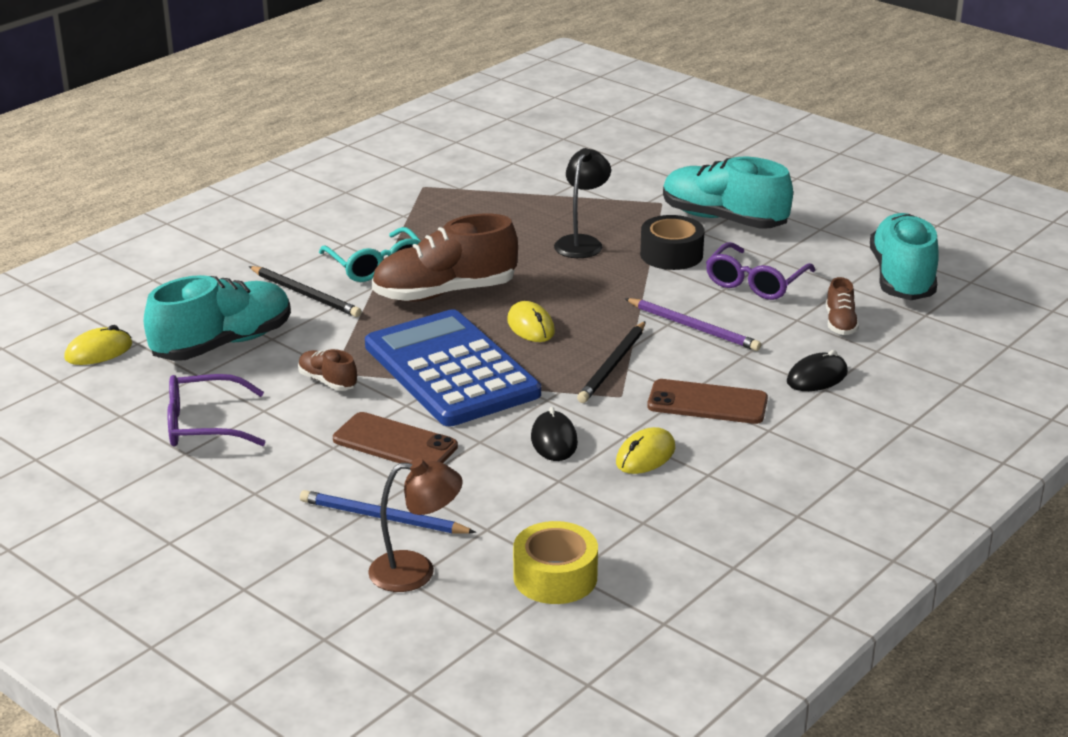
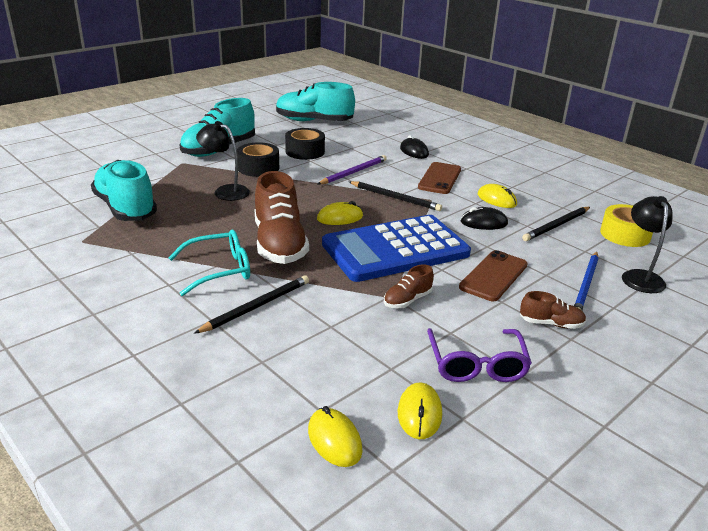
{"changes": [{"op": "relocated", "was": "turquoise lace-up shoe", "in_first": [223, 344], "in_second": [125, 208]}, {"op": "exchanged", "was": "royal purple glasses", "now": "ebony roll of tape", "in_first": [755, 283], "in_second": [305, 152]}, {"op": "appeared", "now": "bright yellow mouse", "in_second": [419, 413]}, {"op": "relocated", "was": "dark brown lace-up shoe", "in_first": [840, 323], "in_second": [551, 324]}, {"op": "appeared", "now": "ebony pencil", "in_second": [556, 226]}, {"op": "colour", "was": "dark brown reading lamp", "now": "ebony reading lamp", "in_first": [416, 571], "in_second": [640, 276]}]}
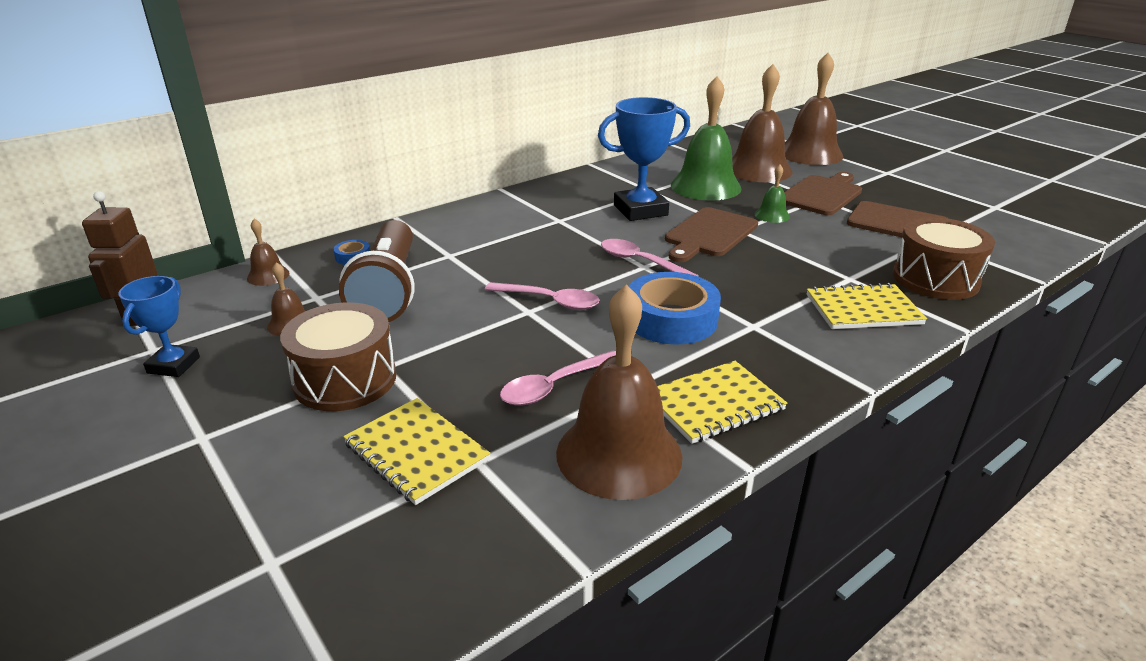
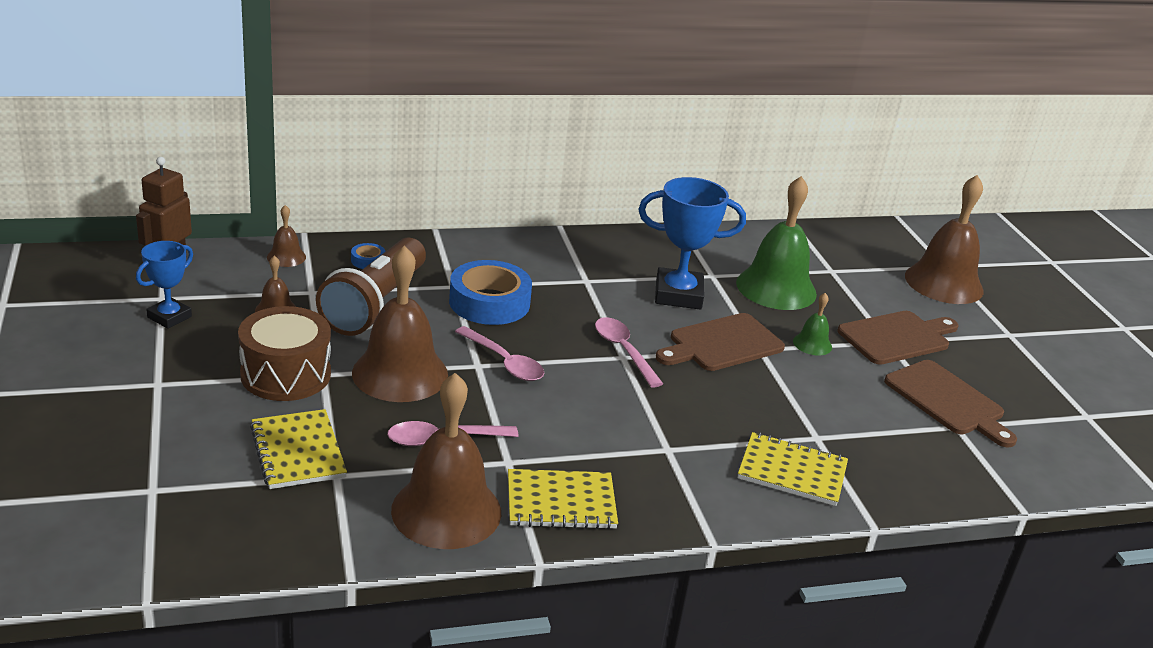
{"changes": [{"op": "relocated", "was": "dark brown bell", "in_first": [758, 170], "in_second": [400, 373]}, {"op": "relocated", "was": "royal blue roll of tape", "in_first": [671, 319], "in_second": [489, 302]}, {"op": "missing", "was": "dark brown drum", "in_first": [935, 279]}]}
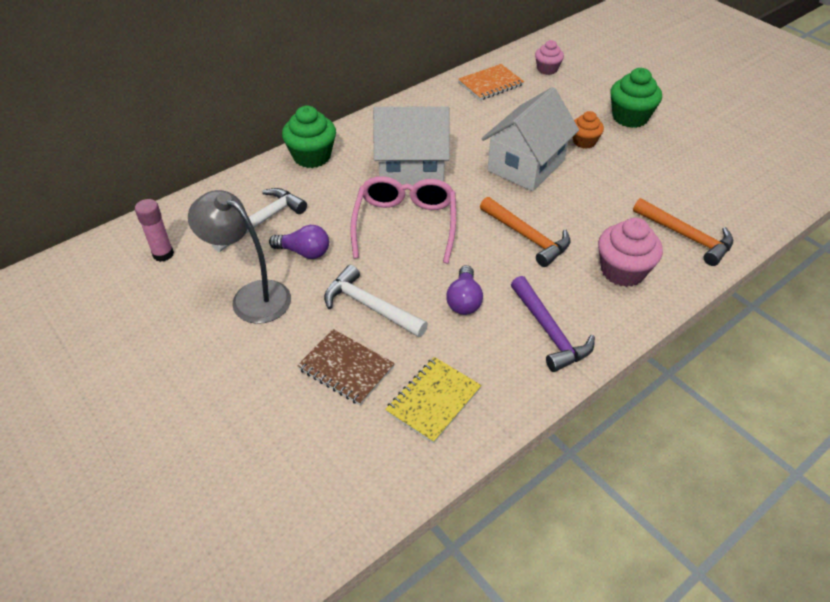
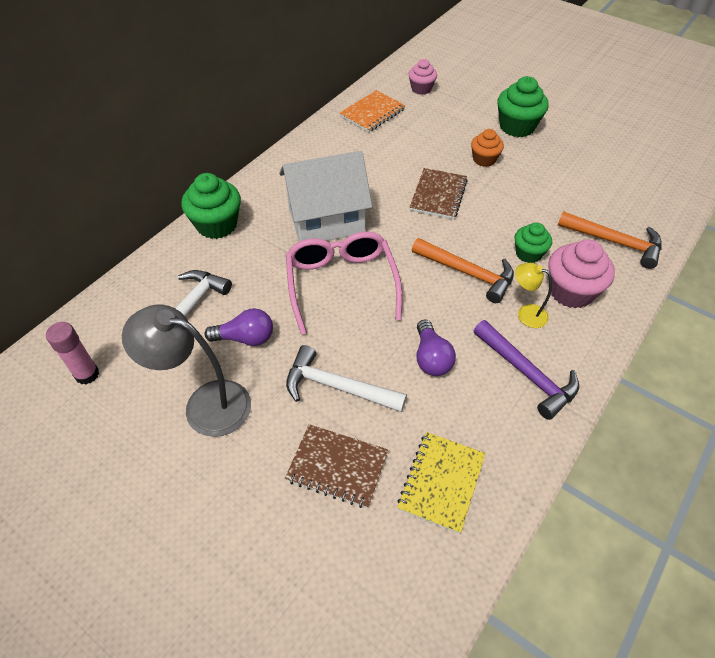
{"changes": [{"op": "exchanged", "was": "pure white toy house", "now": "dark brown exercise book", "in_first": [526, 165], "in_second": [438, 195]}, {"op": "appeared", "now": "emerald fairy cake", "in_second": [528, 253]}, {"op": "appeared", "now": "bright yellow reading lamp", "in_second": [526, 313]}]}
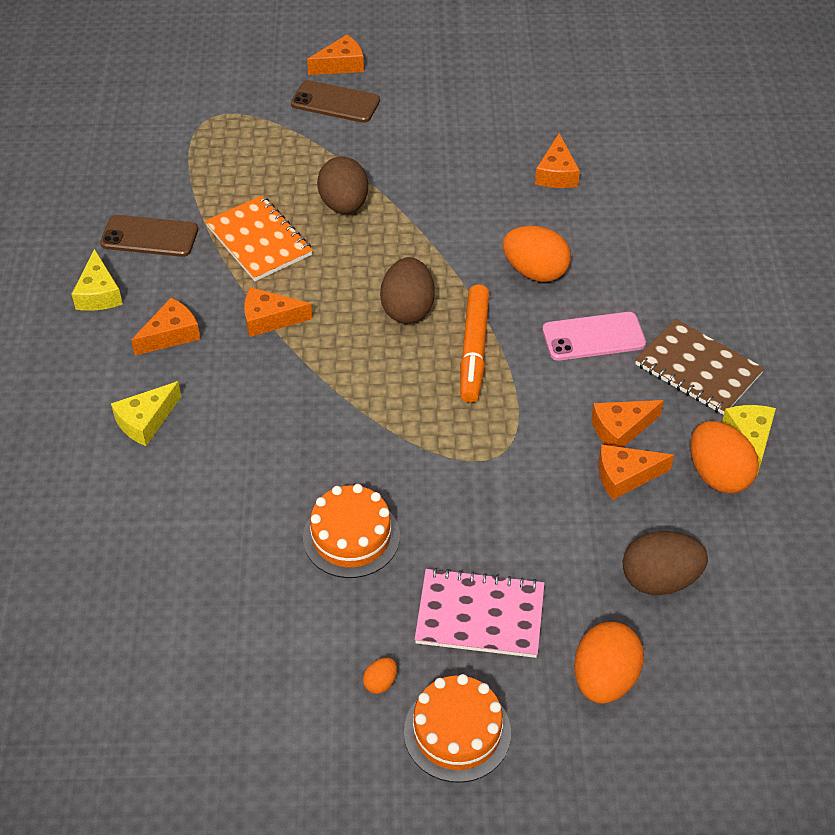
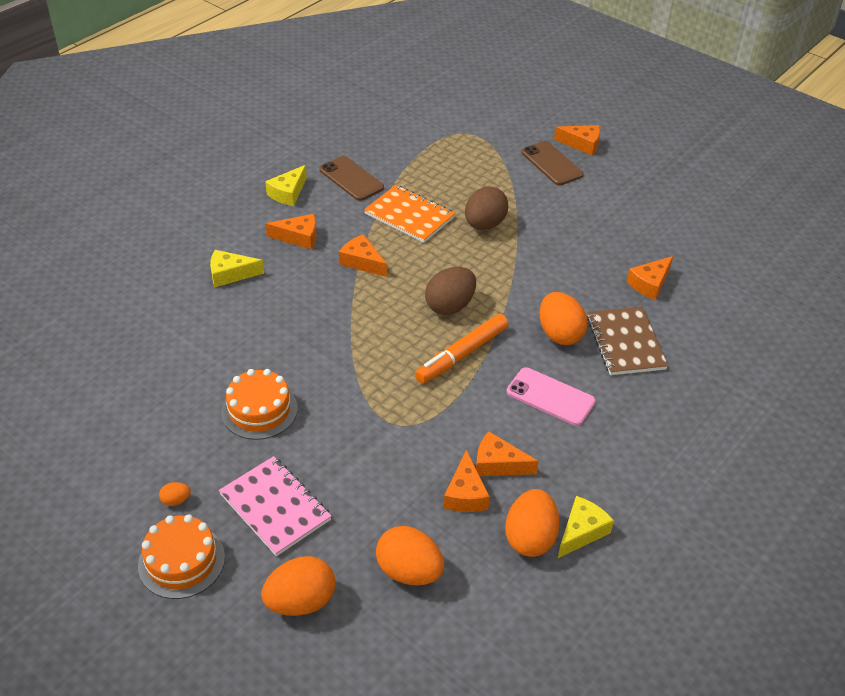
{"changes": [{"op": "spun", "was": "bright orange exercise book", "in_first": [259, 240], "in_second": [409, 216], "clockwise": -60}, {"op": "colour", "was": "dark brown toy egg", "now": "bright orange toy egg", "in_first": [659, 580], "in_second": [409, 571]}, {"op": "spun", "was": "bright orange piece of cheese", "in_first": [625, 476], "in_second": [465, 494], "clockwise": -120}, {"op": "relocated", "was": "dark brown exercise book", "in_first": [698, 369], "in_second": [625, 343]}]}
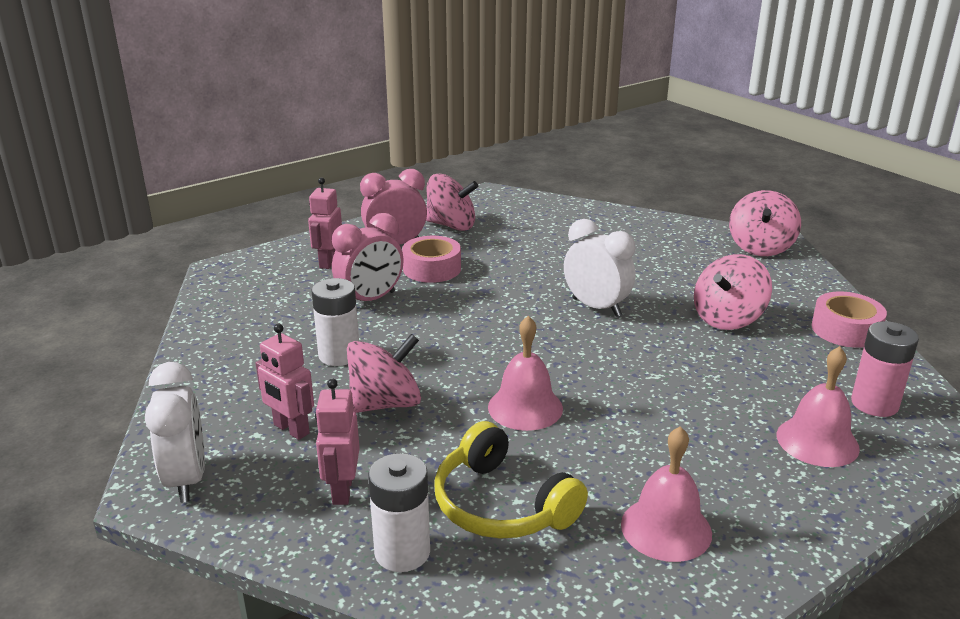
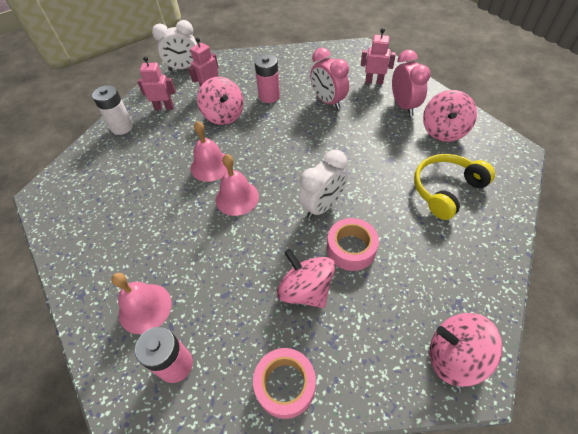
{"changes": [{"op": "relocated", "was": "rose-pink bell", "in_first": [666, 528], "in_second": [237, 198]}, {"op": "colour", "was": "pure white power cell", "now": "rose-pink power cell", "in_first": [339, 355], "in_second": [269, 96]}, {"op": "relocated", "was": "rose-pink roll of tape", "in_first": [432, 269], "in_second": [351, 249]}, {"op": "relocated", "was": "bright yellow over-ear headphones", "in_first": [501, 505], "in_second": [446, 190]}]}
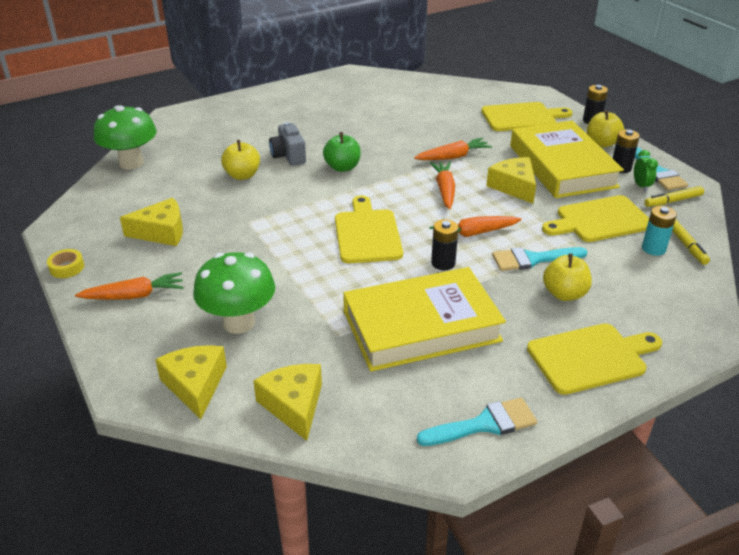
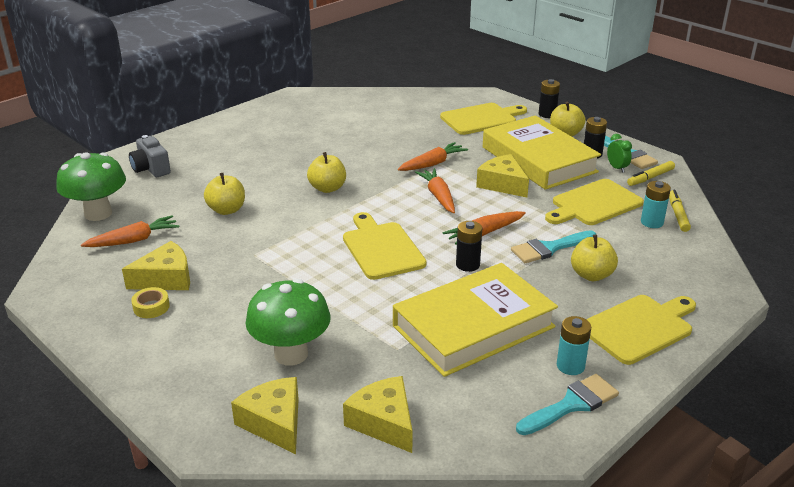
{"changes": [{"op": "relocated", "was": "bright orange toy carrot", "in_first": [134, 295], "in_second": [134, 240]}, {"op": "relocated", "was": "gray photo camera", "in_first": [288, 156], "in_second": [151, 169]}, {"op": "relocated", "was": "bright yellow roll of tape", "in_first": [67, 267], "in_second": [151, 307]}, {"op": "colour", "was": "emerald apple fruit", "now": "bright yellow apple fruit", "in_first": [342, 167], "in_second": [327, 188]}, {"op": "appeared", "now": "turquoise power cell", "in_second": [570, 366]}, {"op": "spun", "was": "bright yellow marker pen", "in_first": [685, 245], "in_second": [677, 215], "clockwise": -150}]}
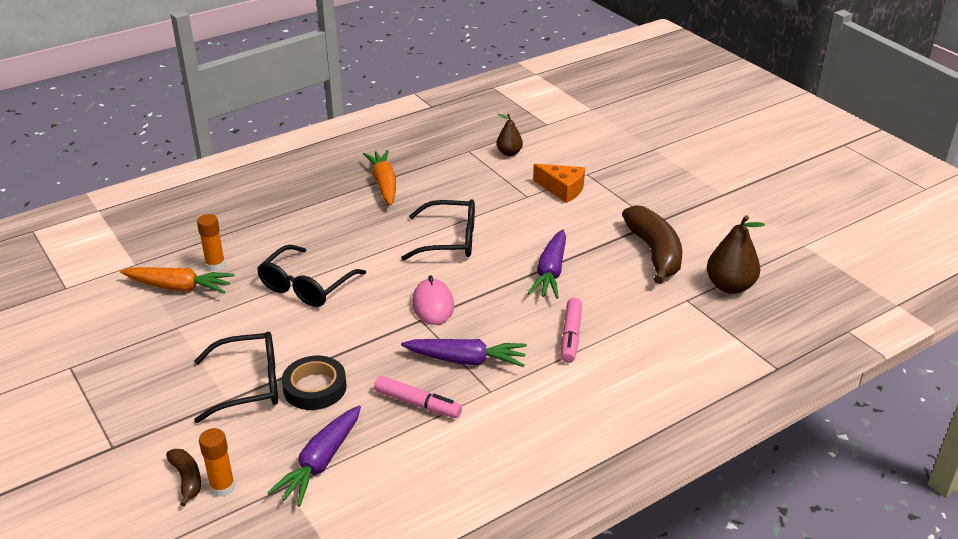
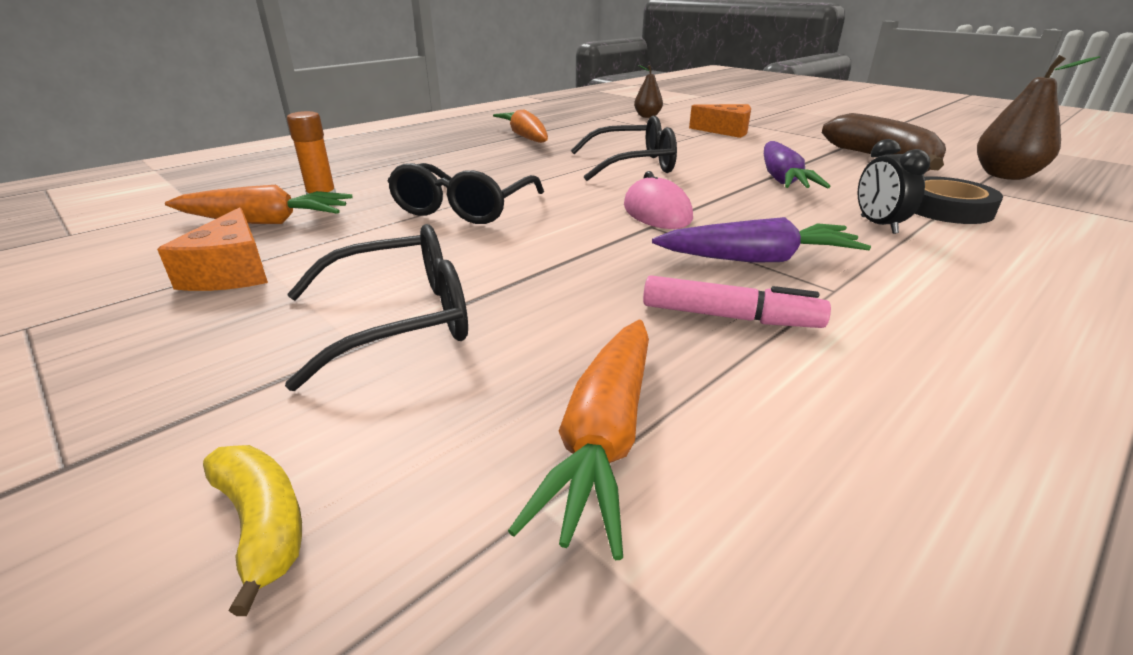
{"changes": [{"op": "appeared", "now": "bright orange piece of cheese", "in_second": [231, 272]}, {"op": "colour", "was": "dark brown banana fruit", "now": "bright yellow banana fruit", "in_first": [187, 479], "in_second": [262, 525]}, {"op": "colour", "was": "royal purple toy carrot", "now": "bright orange toy carrot", "in_first": [320, 462], "in_second": [603, 438]}, {"op": "exchanged", "was": "rose-pink marker pen", "now": "ebony bedside clock", "in_first": [571, 336], "in_second": [878, 225]}, {"op": "relocated", "was": "ebony roll of tape", "in_first": [315, 387], "in_second": [946, 208]}, {"op": "missing", "was": "bright orange stick of glue", "in_first": [222, 487]}]}
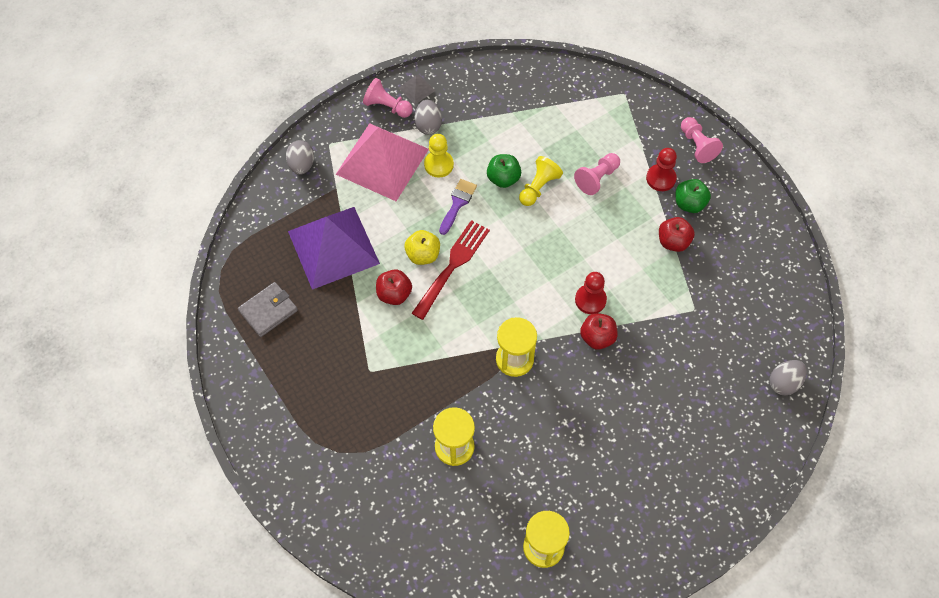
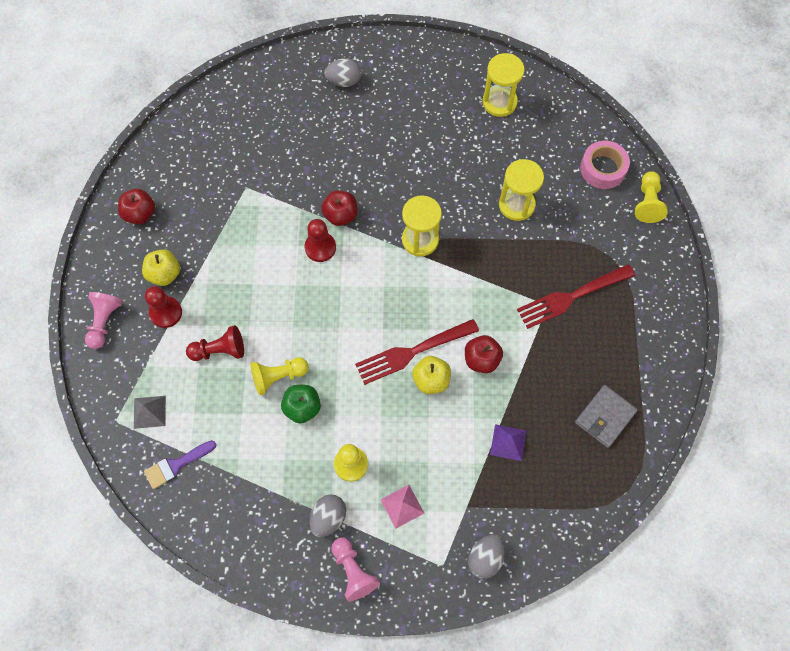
{"changes": [{"op": "relocated", "was": "scarlet apple fruit", "in_first": [673, 241], "in_second": [140, 214]}, {"op": "relocated", "was": "gray pyramid", "in_first": [417, 89], "in_second": [149, 412]}, {"op": "colour", "was": "emerald apple fruit", "now": "bright yellow apple fruit", "in_first": [689, 203], "in_second": [164, 274]}, {"op": "relocated", "was": "royal purple paintbrush", "in_first": [457, 203], "in_second": [176, 465]}, {"op": "colour", "was": "rose-pink chess pawn", "now": "scarlet chess pawn", "in_first": [597, 178], "in_second": [219, 350]}, {"op": "relocated", "was": "gray toy egg", "in_first": [784, 383], "in_second": [344, 81]}, {"op": "size", "was": "rose-pink pyramid", "in_first": [382, 161], "in_second": [402, 506], "ratio": 0.4}, {"op": "size", "was": "royal purple pyramid", "in_first": [333, 247], "in_second": [508, 442], "ratio": 0.4}, {"op": "appeared", "now": "scarlet dinner fork", "in_second": [571, 297]}, {"op": "spun", "was": "gray billfold", "in_first": [268, 311], "in_second": [605, 417], "clockwise": -45}, {"op": "appeared", "now": "rose-pink roll of tape", "in_second": [603, 168]}, {"op": "appeared", "now": "bright yellow chess pawn", "in_second": [647, 203]}]}
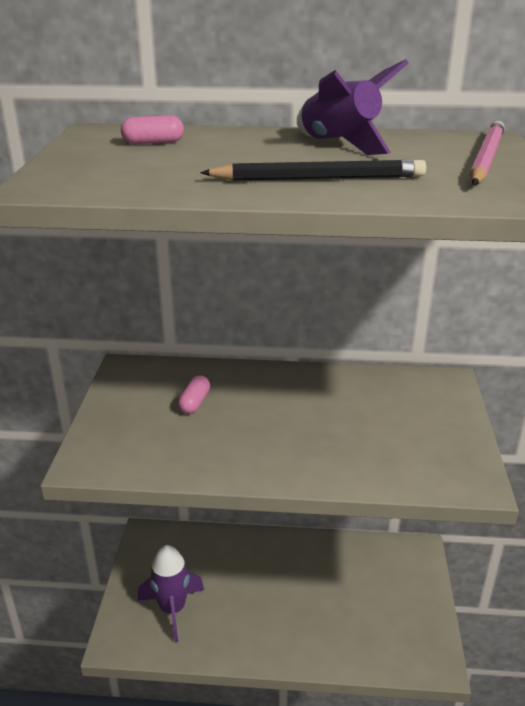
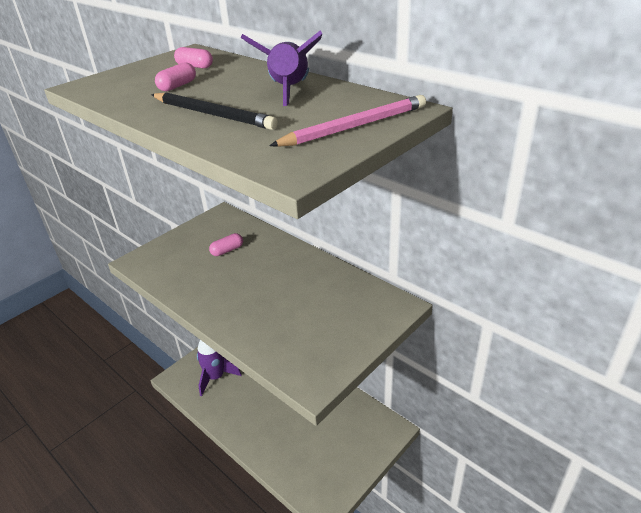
{"changes": [{"op": "appeared", "now": "rose-pink pill shape", "in_second": [177, 86]}]}
